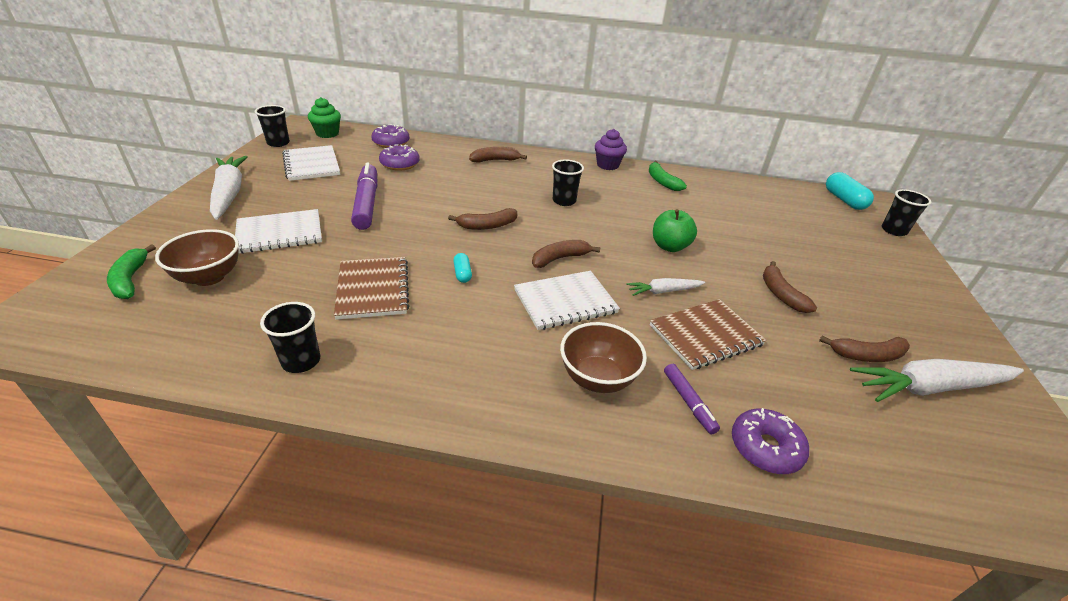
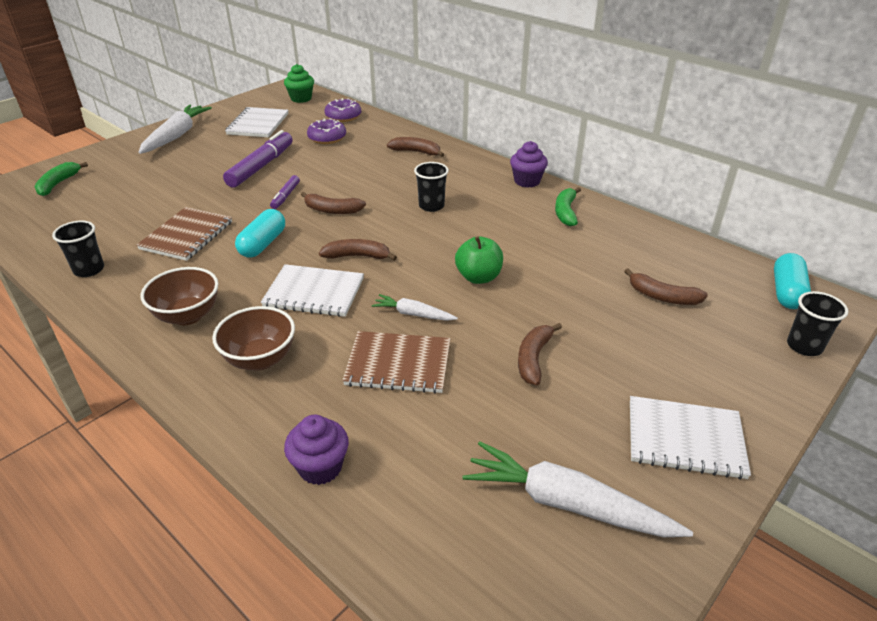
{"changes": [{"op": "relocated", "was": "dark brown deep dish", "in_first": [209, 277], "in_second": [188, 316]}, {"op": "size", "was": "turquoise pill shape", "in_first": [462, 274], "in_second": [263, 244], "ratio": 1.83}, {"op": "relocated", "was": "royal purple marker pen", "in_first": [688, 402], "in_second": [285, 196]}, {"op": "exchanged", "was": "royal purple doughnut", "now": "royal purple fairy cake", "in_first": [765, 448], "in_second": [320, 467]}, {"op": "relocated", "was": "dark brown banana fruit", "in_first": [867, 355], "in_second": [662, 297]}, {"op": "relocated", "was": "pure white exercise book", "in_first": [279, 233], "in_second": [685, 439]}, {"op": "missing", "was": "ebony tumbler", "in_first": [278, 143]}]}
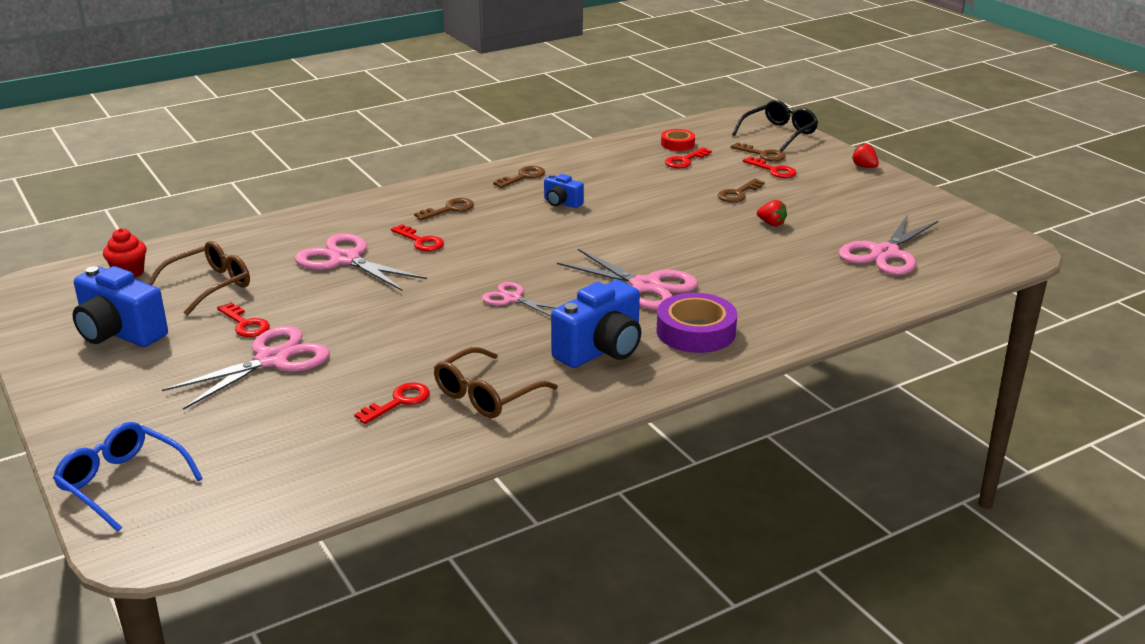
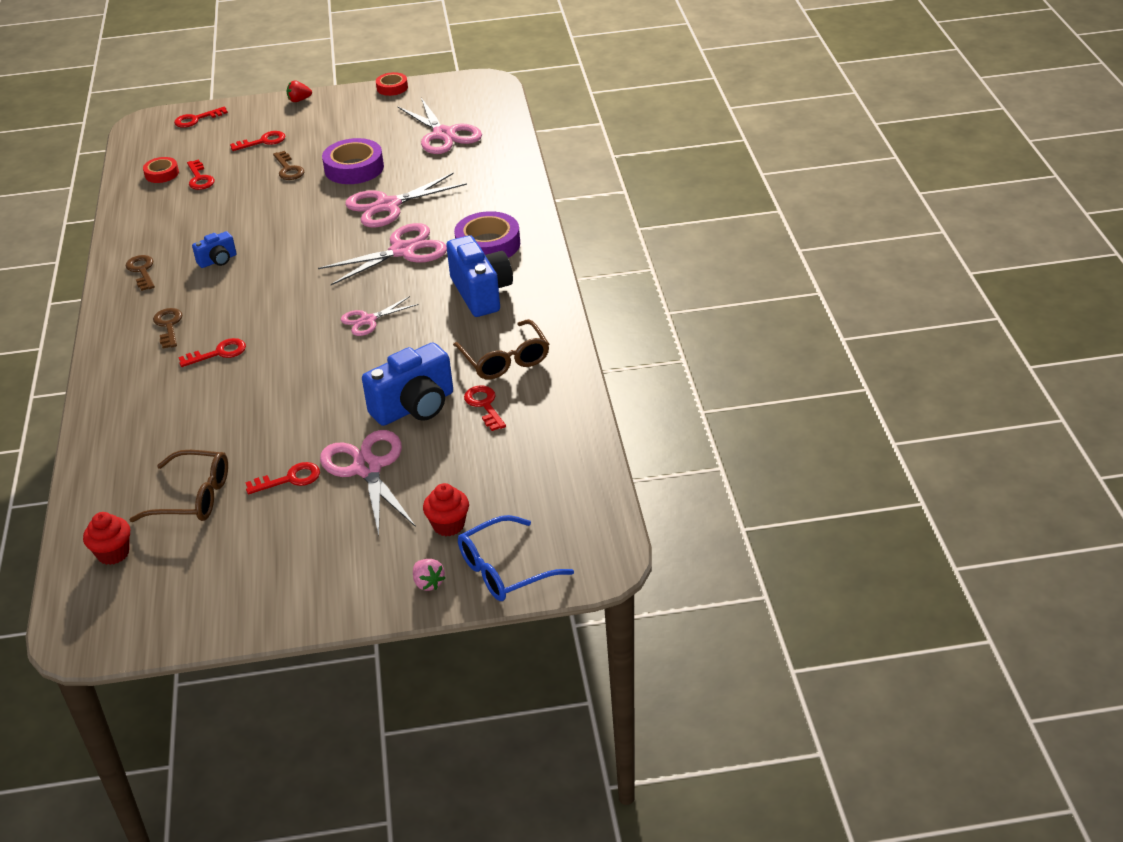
{"changes": [{"op": "spun", "was": "dark brown glasses", "in_first": [209, 286], "in_second": [193, 497], "clockwise": 120}, {"op": "exchanged", "was": "ebony glasses", "now": "scarlet door key", "in_first": [779, 133], "in_second": [196, 119]}, {"op": "exchanged", "was": "scarlet toy strawberry", "now": "royal purple roll of tape", "in_first": [771, 223], "in_second": [354, 168]}, {"op": "relocated", "was": "rose-pink shears", "in_first": [345, 260], "in_second": [388, 206]}, {"op": "relocated", "was": "royal blue photo camera", "in_first": [119, 333], "in_second": [414, 407]}, {"op": "appeared", "now": "scarlet roll of tape", "in_second": [392, 88]}, {"op": "appeared", "now": "rose-pink toy strawberry", "in_second": [428, 583]}, {"op": "appeared", "now": "scarlet fairy cake", "in_second": [448, 525]}, {"op": "missing", "was": "dark brown door key", "in_first": [762, 154]}]}
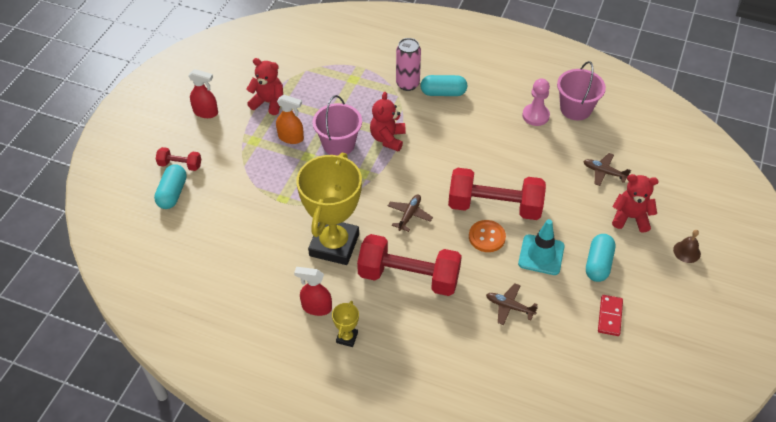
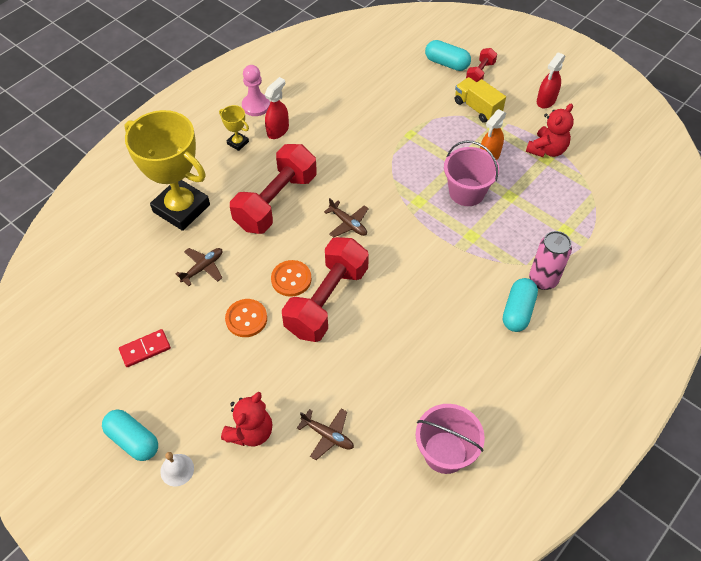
{"changes": [{"op": "relocated", "was": "turquoise pill shape", "in_first": [598, 264], "in_second": [133, 440]}, {"op": "spun", "was": "scarlet domino piece", "in_first": [610, 316], "in_second": [145, 349], "clockwise": -60}, {"op": "relocated", "was": "bright yellow prize cup", "in_first": [334, 245], "in_second": [181, 208]}, {"op": "colour", "was": "dark brown bell", "now": "pure white bell", "in_first": [687, 251], "in_second": [177, 470]}, {"op": "exchanged", "was": "turquoise traffic cone", "now": "bright orange shirt button", "in_first": [541, 255], "in_second": [246, 319]}, {"op": "relocated", "was": "rose-pink chess pawn", "in_first": [535, 116], "in_second": [256, 106]}, {"op": "spun", "was": "dark brown toy plane", "in_first": [604, 172], "in_second": [328, 435], "clockwise": 75}, {"op": "appeared", "now": "bright yellow truck", "in_second": [477, 108]}, {"op": "missing", "was": "scarlet teddy", "in_first": [388, 139]}]}
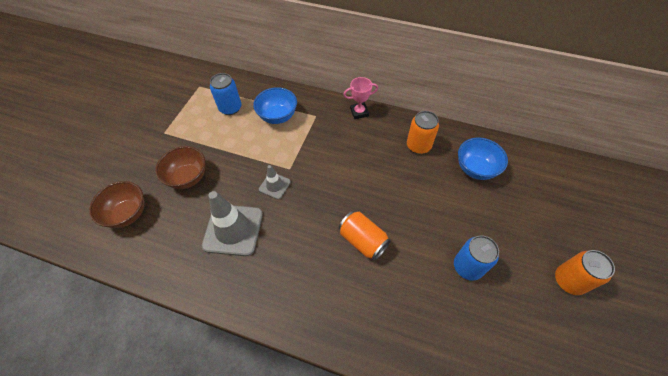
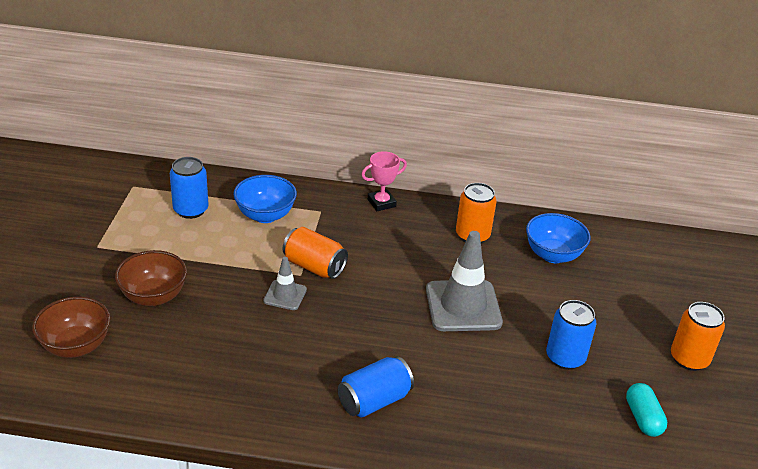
{"changes": [{"op": "relocated", "was": "bright orange tin", "in_first": [363, 240], "in_second": [314, 266]}, {"op": "appeared", "now": "royal blue tin", "in_second": [374, 401]}, {"op": "relocated", "was": "gray traffic cone", "in_first": [233, 230], "in_second": [463, 306]}, {"op": "appeared", "now": "turquoise pill shape", "in_second": [643, 418]}]}
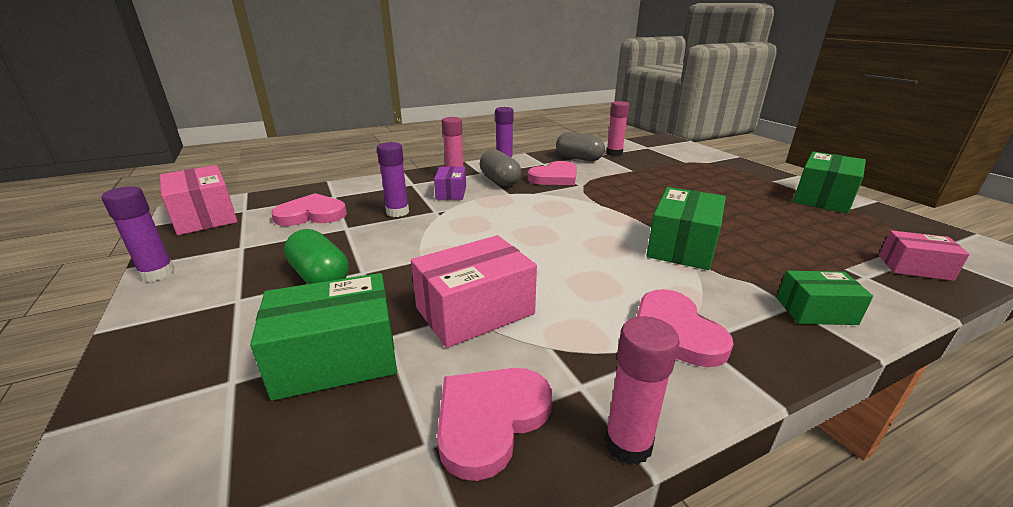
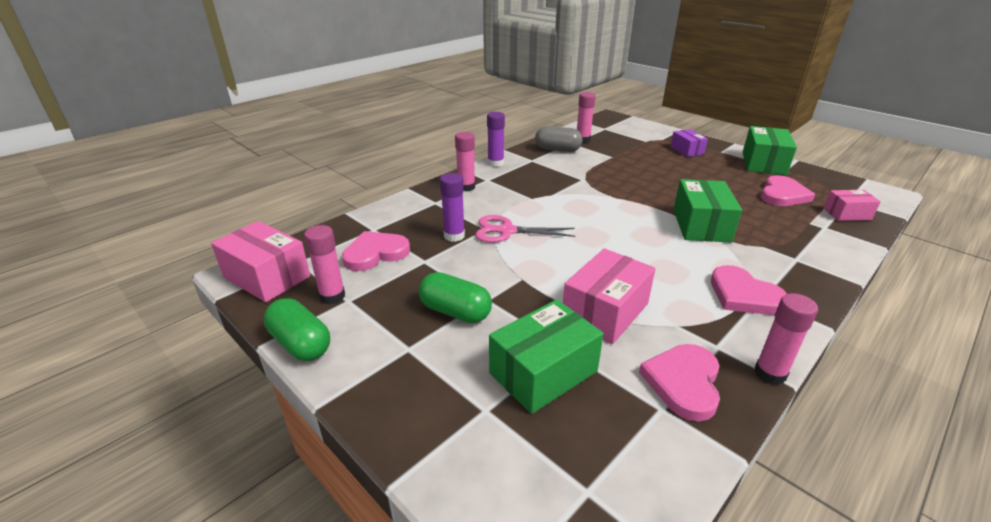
{"changes": [{"op": "exchanged", "was": "royal purple stick of glue", "now": "emerald pill shape", "in_first": [157, 274], "in_second": [301, 344]}, {"op": "appeared", "now": "rose-pink stick of glue", "in_second": [332, 296]}, {"op": "appeared", "now": "rose-pink shears", "in_second": [507, 231]}, {"op": "relocated", "was": "royal purple package", "in_first": [451, 192], "in_second": [687, 150]}, {"op": "relocated", "was": "rose-pink heart shape", "in_first": [555, 177], "in_second": [782, 195]}, {"op": "missing", "was": "gray pill shape", "in_first": [499, 181]}, {"op": "missing", "was": "emerald package", "in_first": [816, 311]}]}
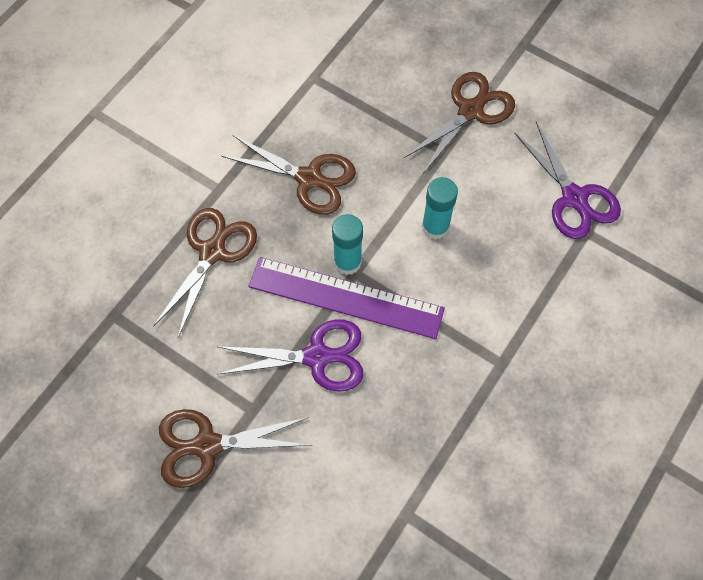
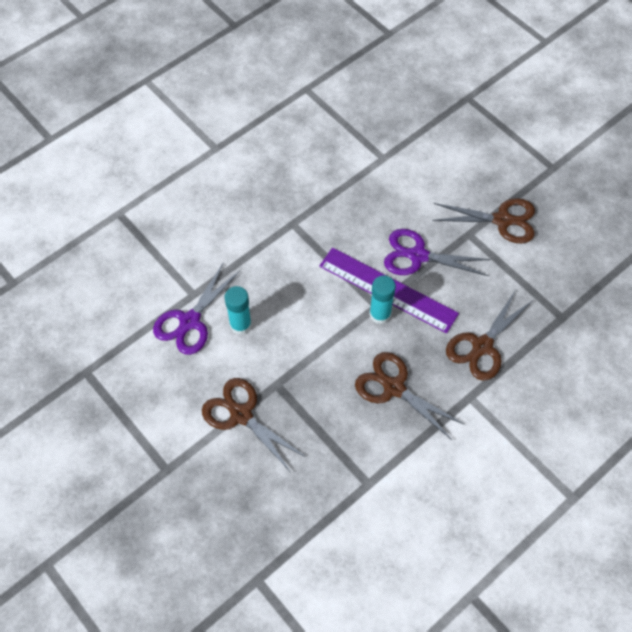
{"changes": [{"op": "spun", "was": "royal purple shears", "in_first": [574, 197], "in_second": [190, 321], "clockwise": -135}, {"op": "spun", "was": "dark brown shears", "in_first": [470, 111], "in_second": [241, 415], "clockwise": 75}, {"op": "relocated", "was": "turquoise stick of glue", "in_first": [435, 227], "in_second": [240, 325]}]}
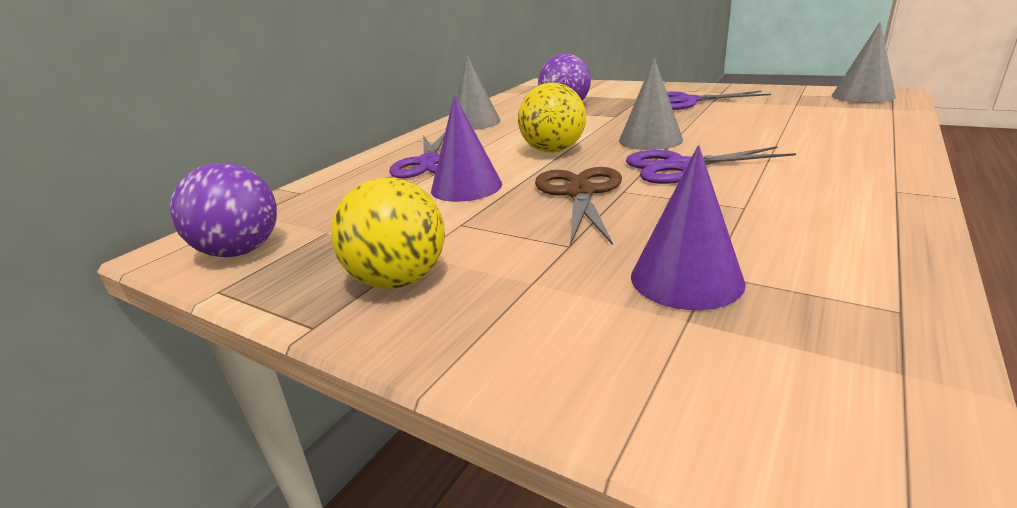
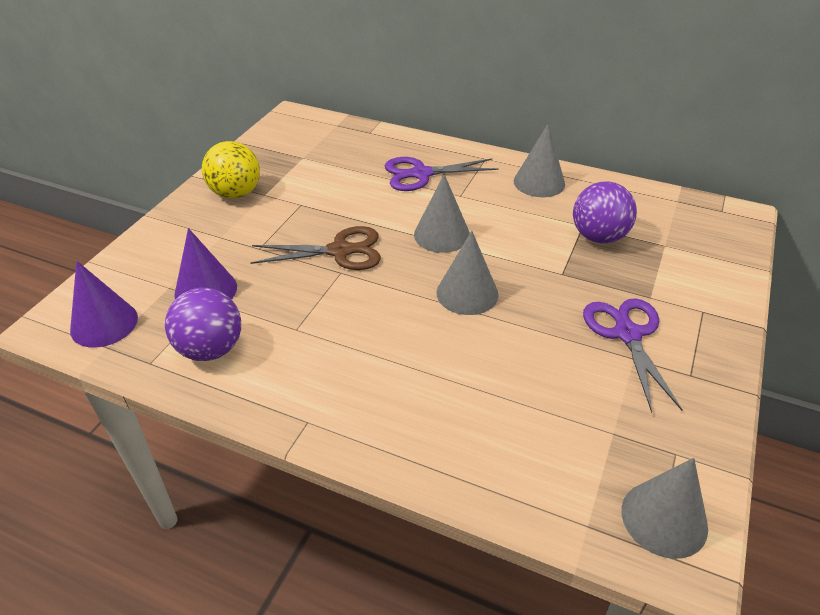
{"changes": [{"op": "relocated", "was": "royal purple cone shape", "in_first": [466, 187], "in_second": [104, 323]}, {"op": "relocated", "was": "royal purple play ball", "in_first": [241, 251], "in_second": [211, 349]}, {"op": "exchanged", "was": "bright yellow play ball", "now": "gray cone shape", "in_first": [553, 151], "in_second": [442, 234]}, {"op": "missing", "was": "royal purple shears", "in_first": [681, 167]}]}
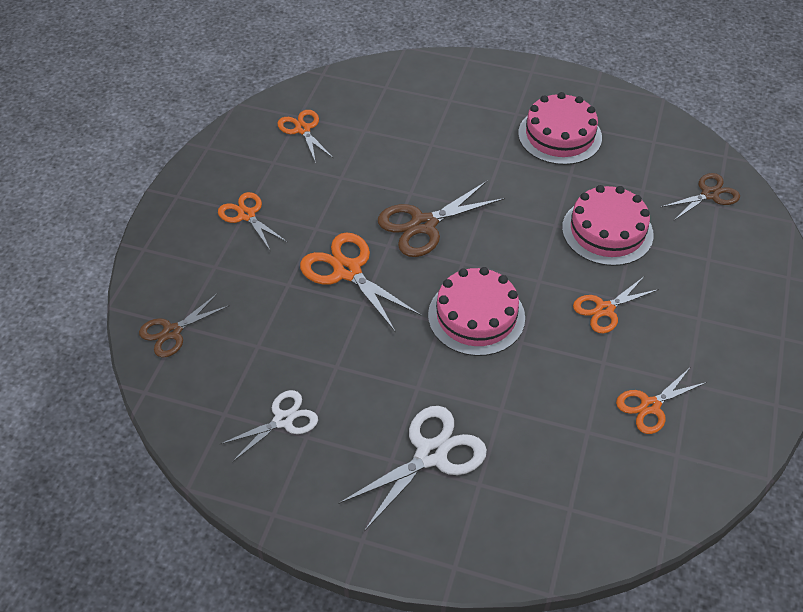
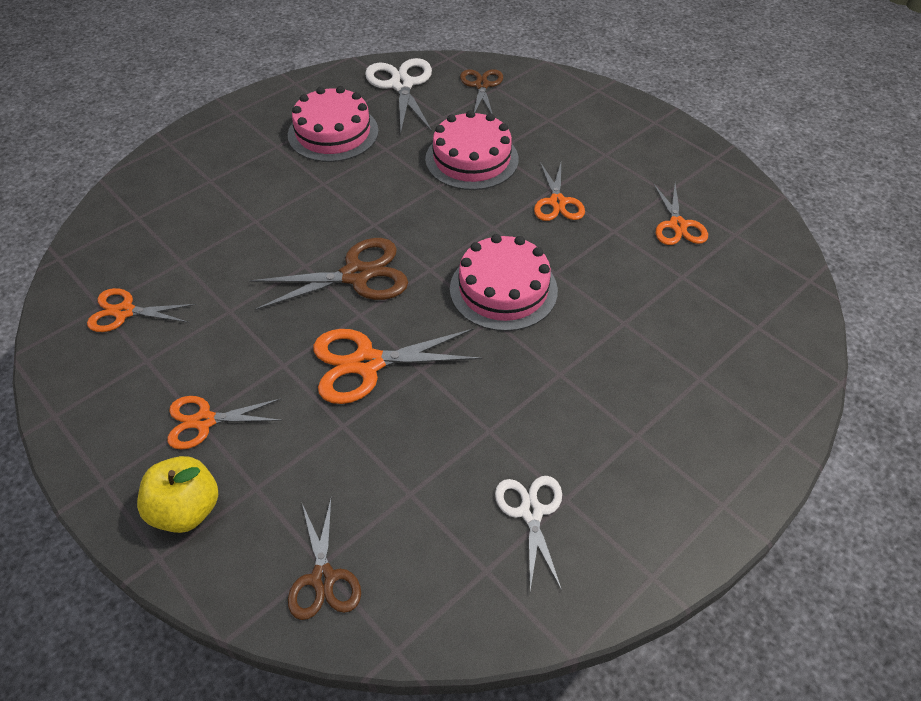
{"changes": [{"op": "appeared", "now": "bright yellow apple fruit", "in_second": [186, 510]}, {"op": "spun", "was": "dark brown shears", "in_first": [423, 225], "in_second": [357, 275], "clockwise": -105}, {"op": "relocated", "was": "pure white shears", "in_first": [431, 454], "in_second": [401, 85]}]}
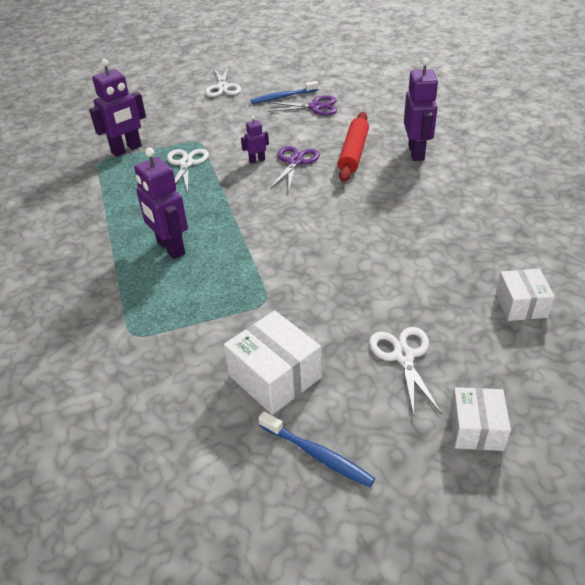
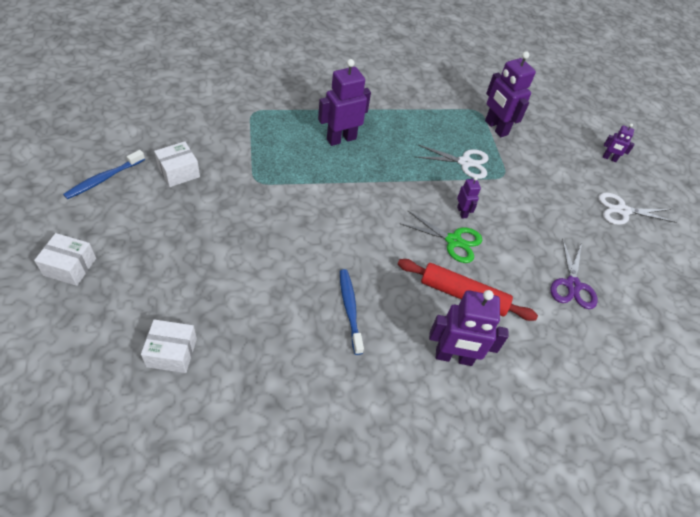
{"changes": [{"op": "size", "was": "pure white package", "in_first": [275, 376], "in_second": [179, 172], "ratio": 0.66}, {"op": "relocated", "was": "royal blue toothbrush", "in_first": [283, 97], "in_second": [350, 309]}, {"op": "colour", "was": "royal purple shears", "now": "emerald shears", "in_first": [295, 162], "in_second": [453, 241]}, {"op": "appeared", "now": "royal purple toy robot", "in_second": [609, 158]}, {"op": "missing", "was": "pure white shears", "in_first": [403, 356]}]}
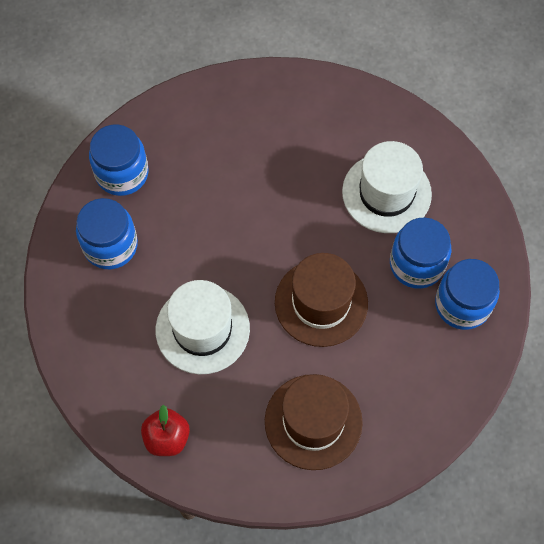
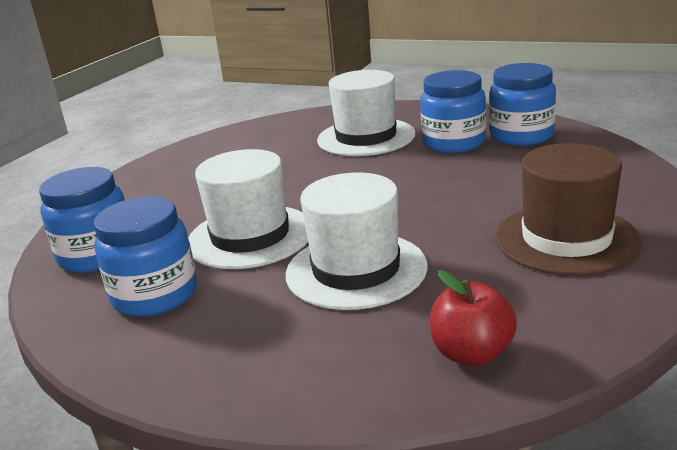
{"changes": [{"op": "appeared", "now": "pure white top hat", "in_second": [250, 236]}, {"op": "missing", "was": "dark brown top hat", "in_first": [321, 302]}]}
